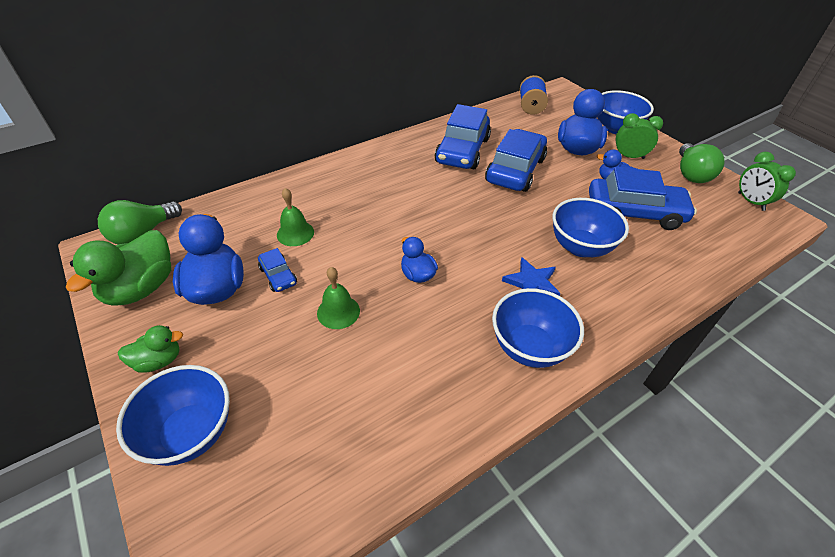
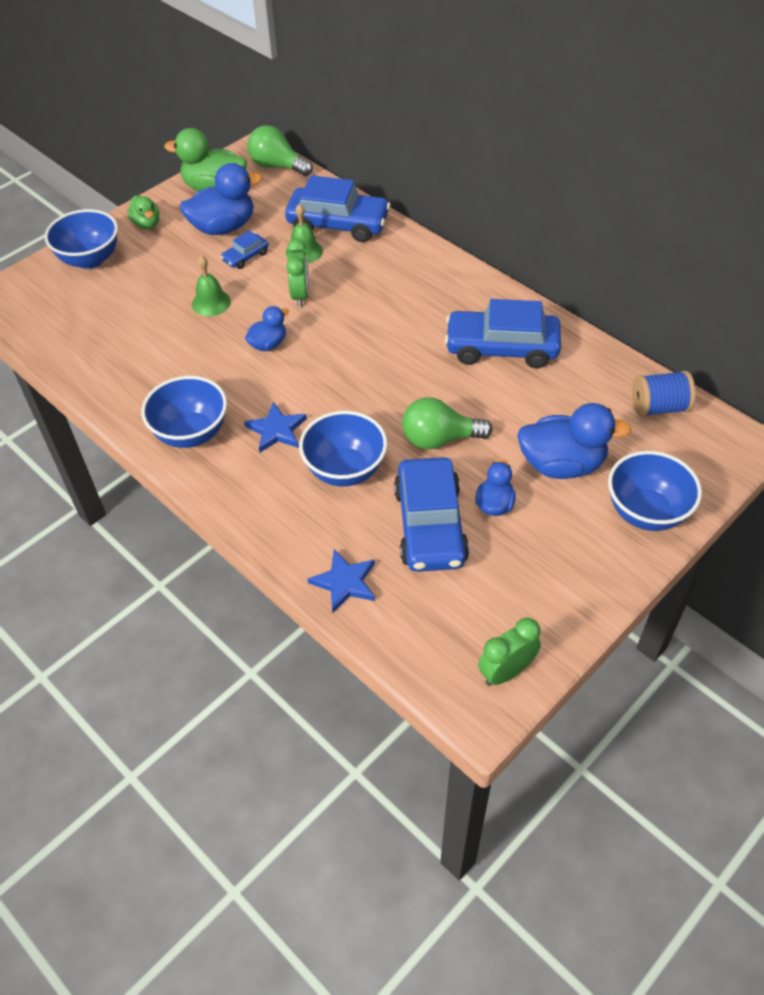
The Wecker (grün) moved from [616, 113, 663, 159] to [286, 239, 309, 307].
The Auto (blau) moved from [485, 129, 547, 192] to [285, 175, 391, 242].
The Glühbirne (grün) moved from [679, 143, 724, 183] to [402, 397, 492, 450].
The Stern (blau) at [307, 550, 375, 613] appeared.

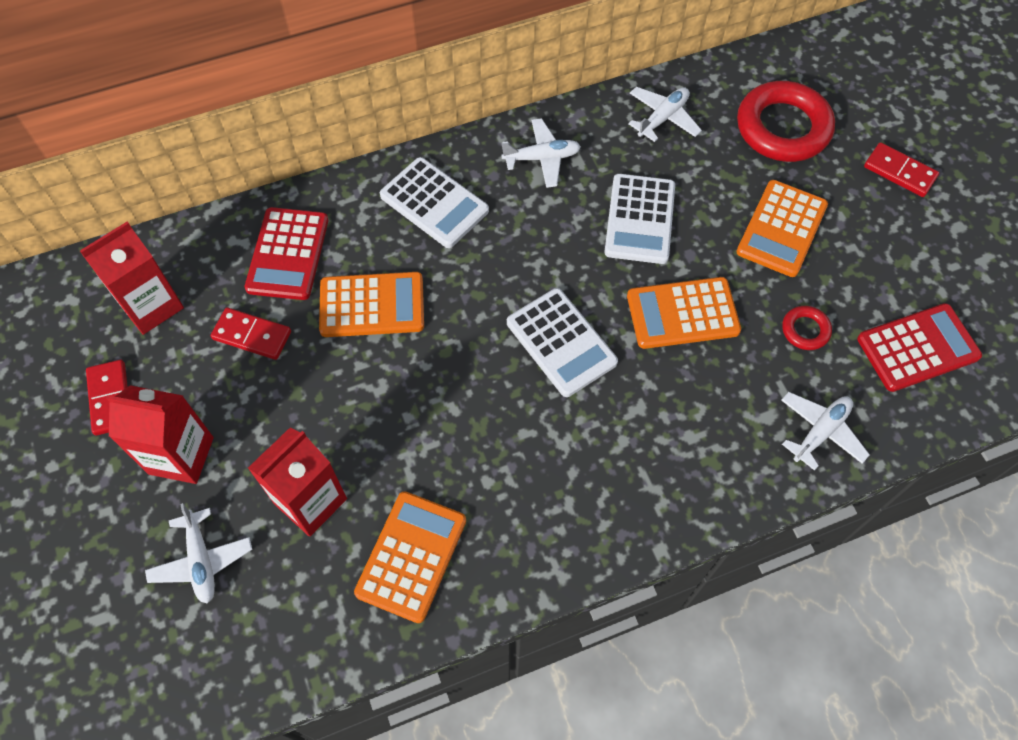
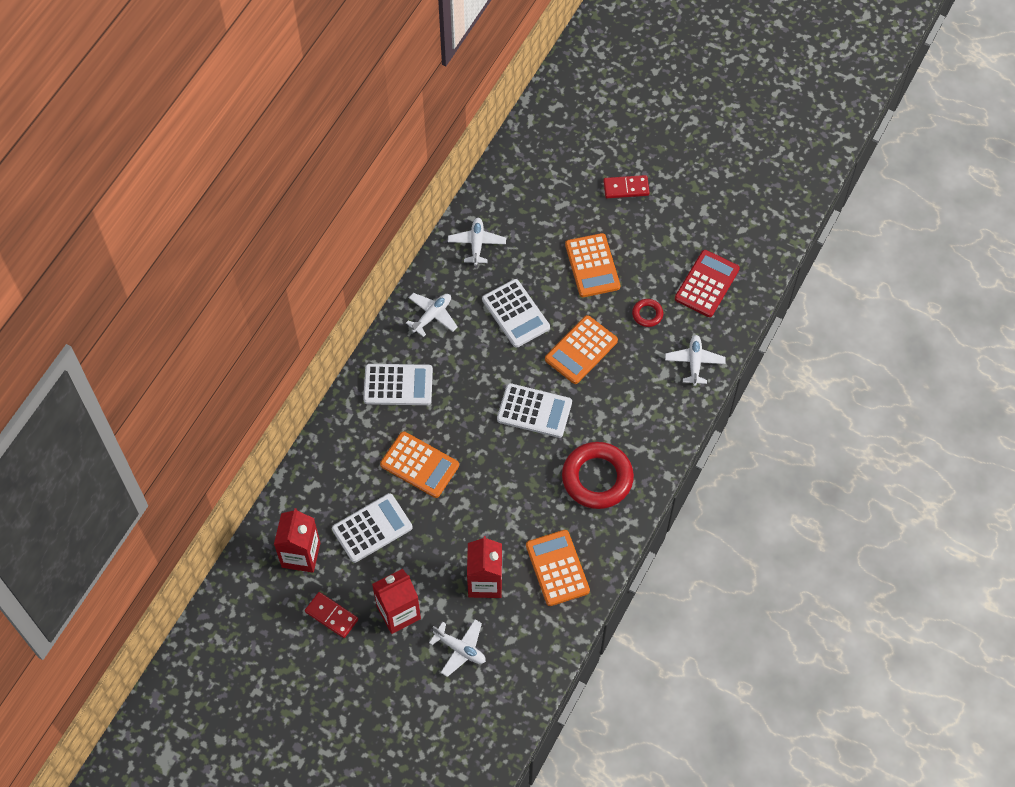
The Ring (rot) moved from [737, 81, 835, 162] to [562, 442, 634, 509].
The Taschenrechner (rot) at [245, 207, 328, 300] disappeared.
The Taschenrechner (orange) at [319, 272, 424, 337] turned 75 degrees clockwise.
The Dominostein (rot) at [211, 307, 291, 360] was replaced by the Taschenrechner (weiß) at [332, 493, 412, 563].

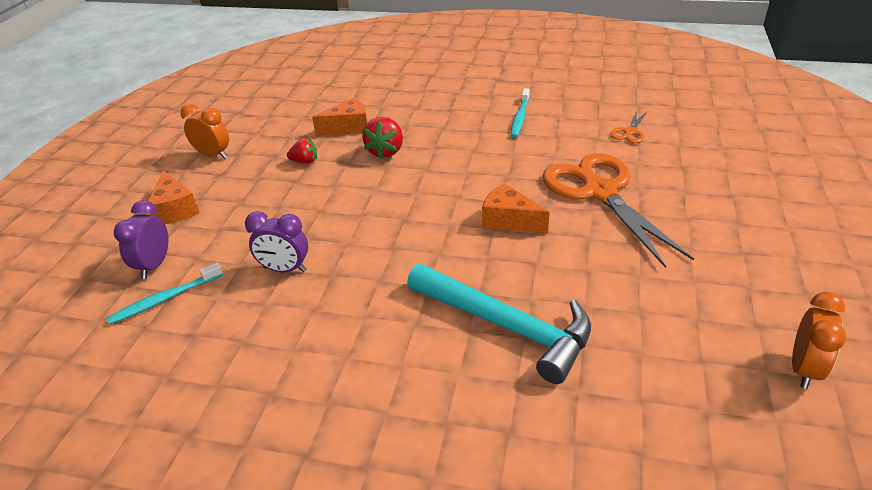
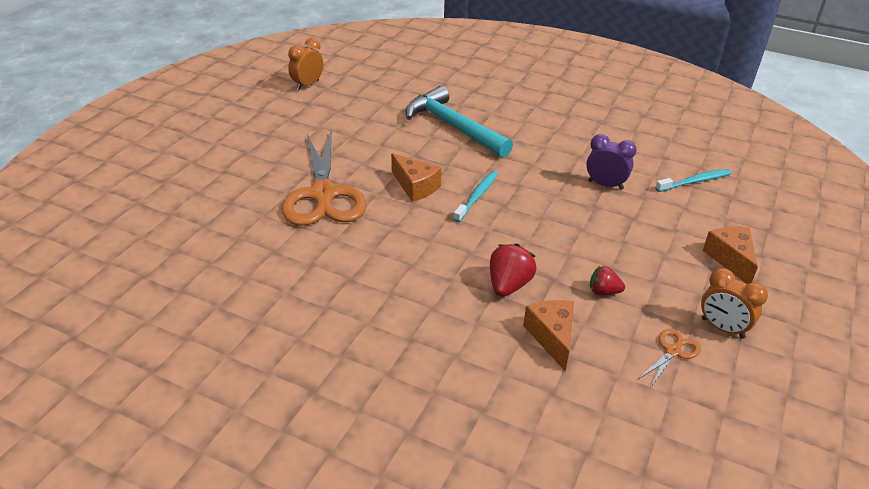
The Zahnbürste (türkis) moved from [510, 88, 530, 138] to [453, 171, 498, 222].
The Käse (orange) at [312, 98, 367, 136] turned 90 degrees clockwise.
The Schere (orange) moved from [610, 111, 648, 143] to [638, 329, 701, 387].
The Wecker (lila) at [114, 200, 168, 279] disappeared.

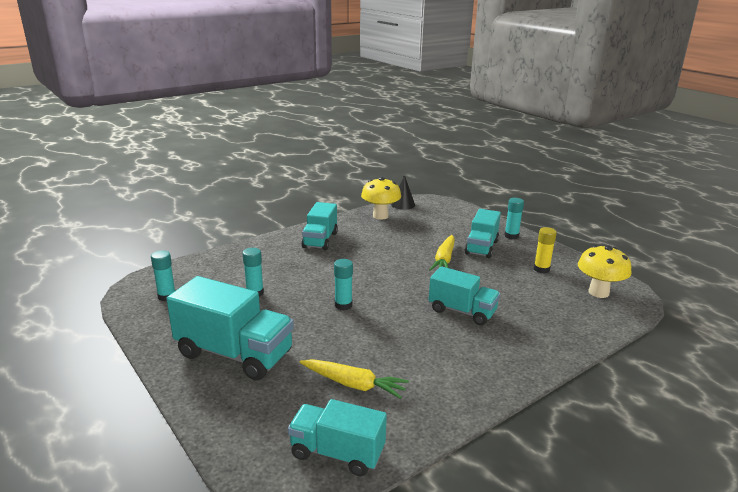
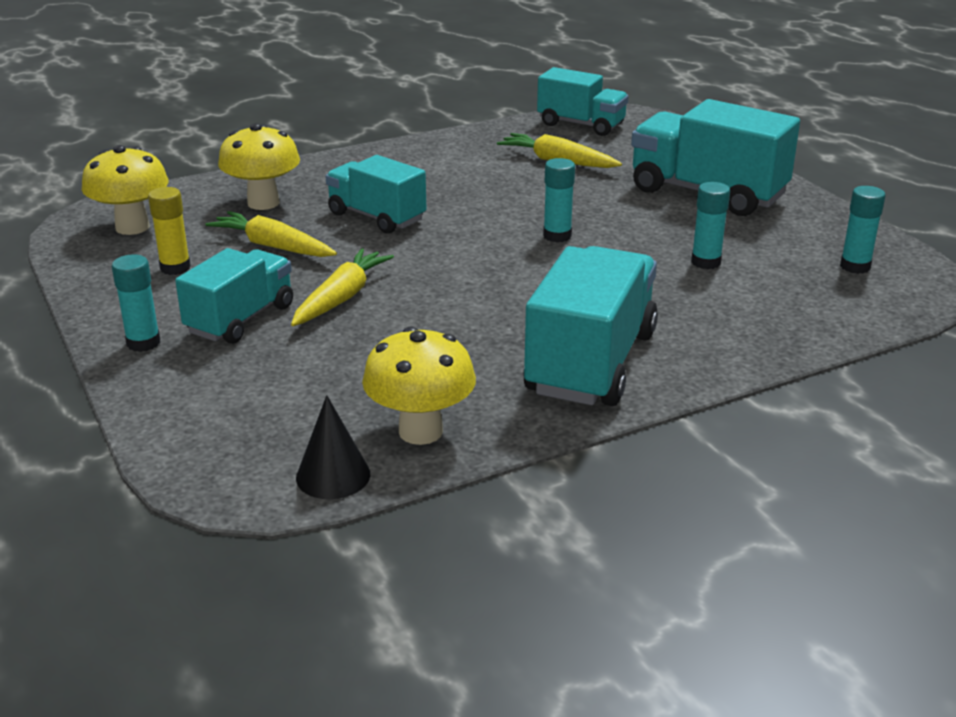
The Lastwagen (türkis) at [302, 202, 338, 250] changed to 1.56 times the size.
The Pilz (gelb) at [218, 123, 300, 210] appeared.
The Karotte (gelb) at [206, 211, 337, 257] appeared.

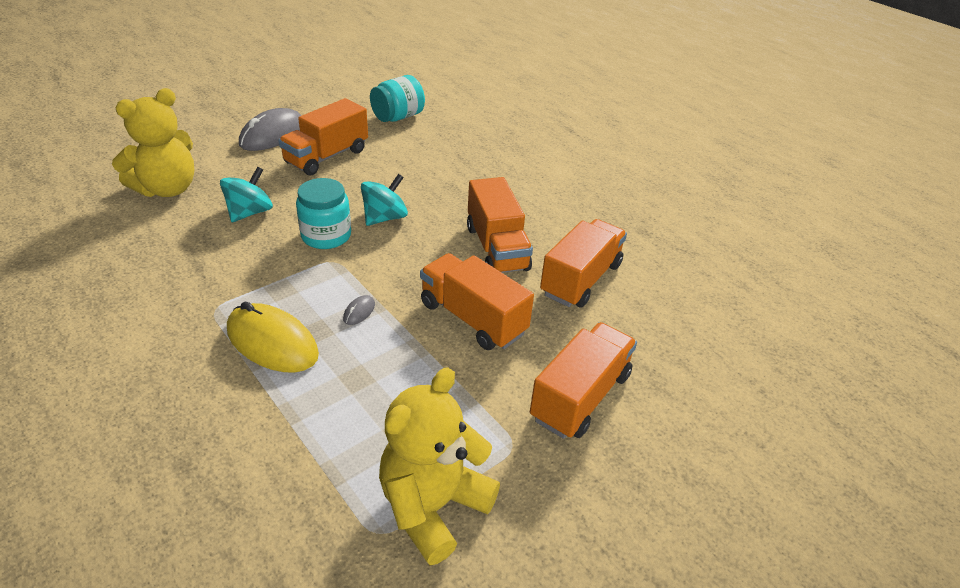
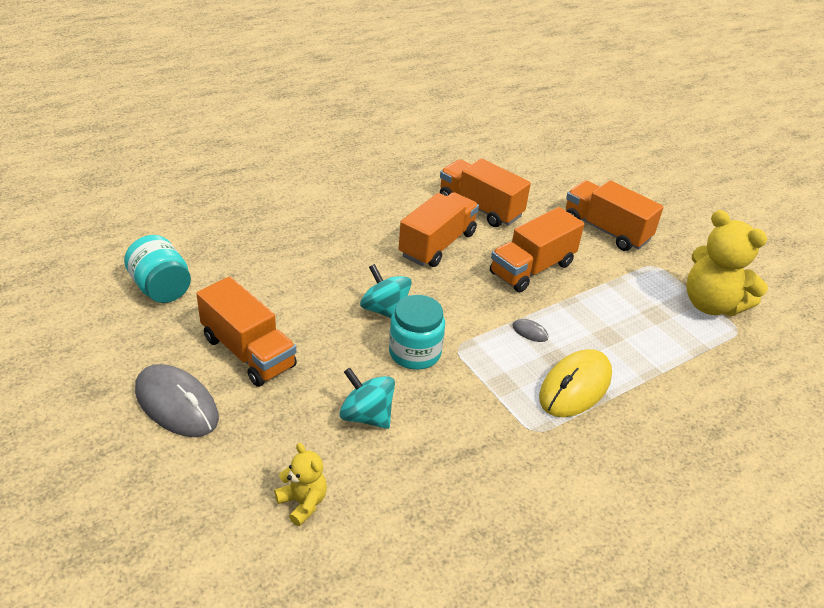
The Teddybär (gelb) at [112, 88, 194, 197] changed to 0.51 times the size.
The Lastwagen (orange) at [467, 177, 533, 273] turned 45 degrees counterclockwise.

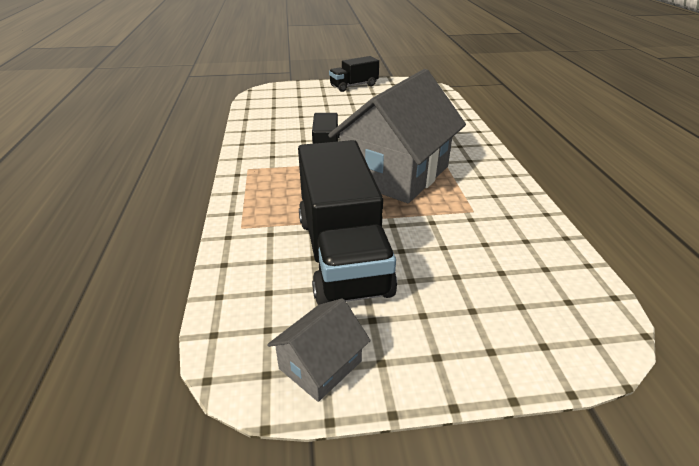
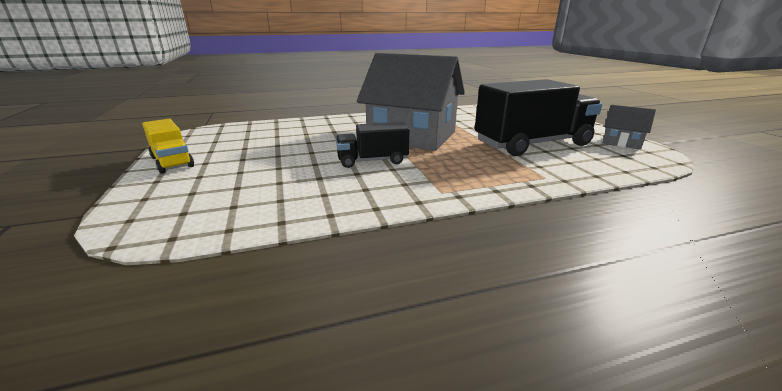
The Lastwagen (schwarz) at [329, 56, 379, 92] became the Lastwagen (gelb) at [142, 119, 194, 174].

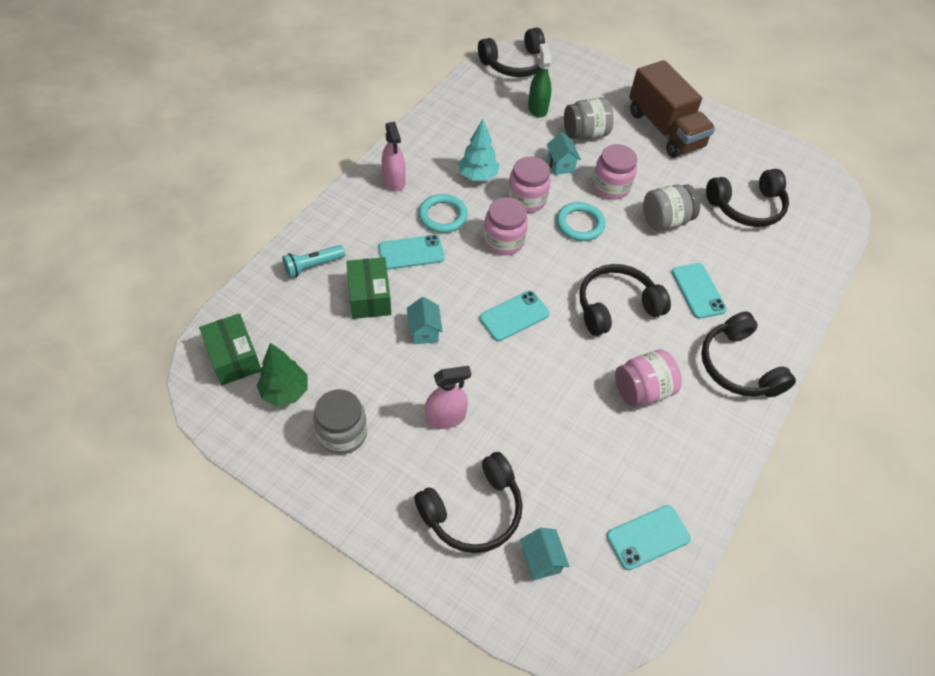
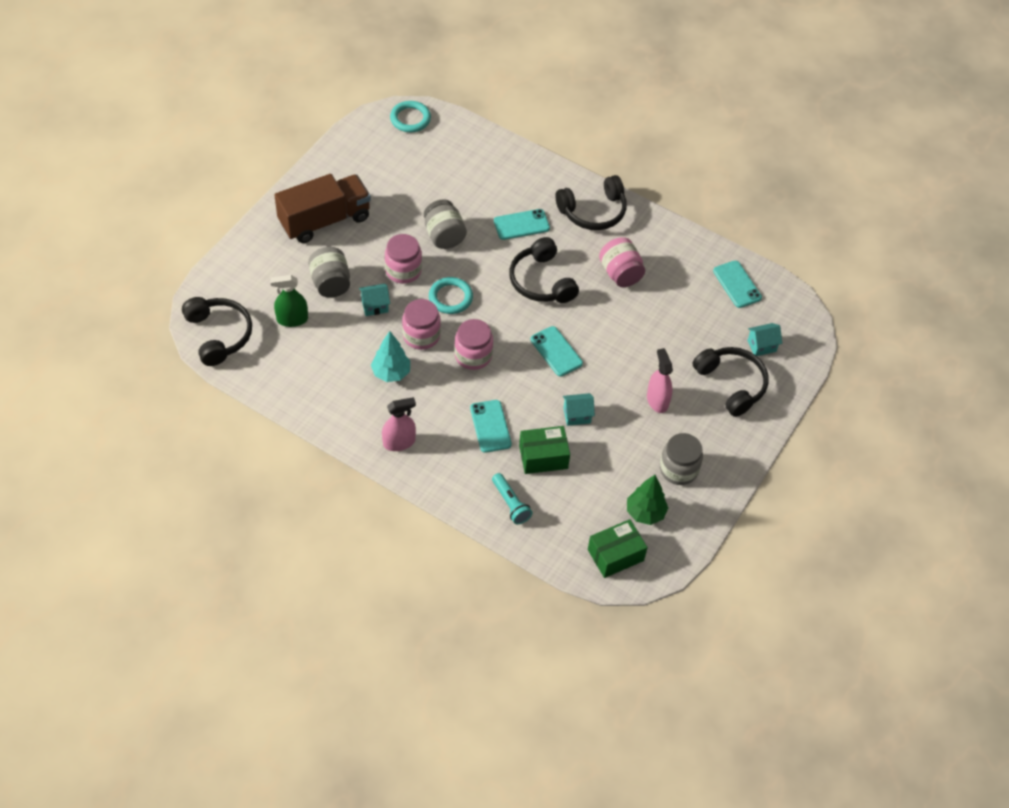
The Kopfhörer (schwarz) at [706, 169, 789, 227] disappeared.
The Ring (türkis) moved from [418, 194, 468, 233] to [390, 101, 431, 132].

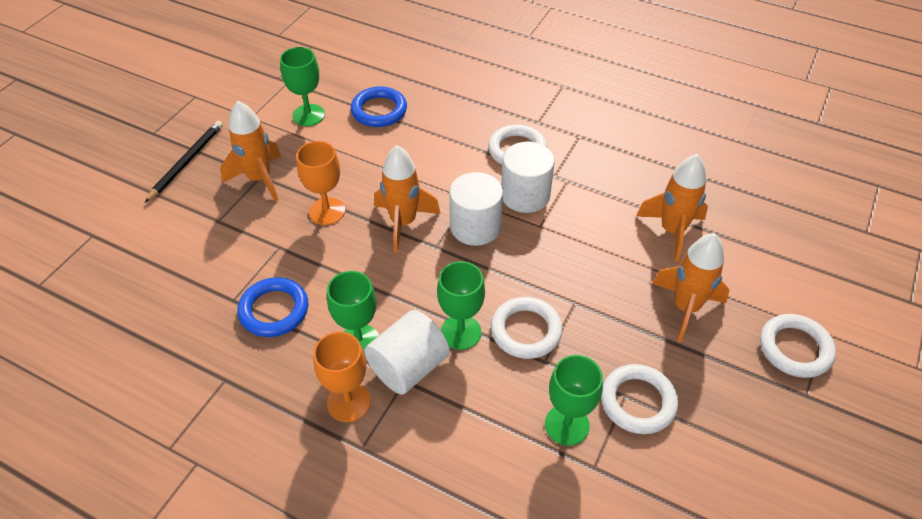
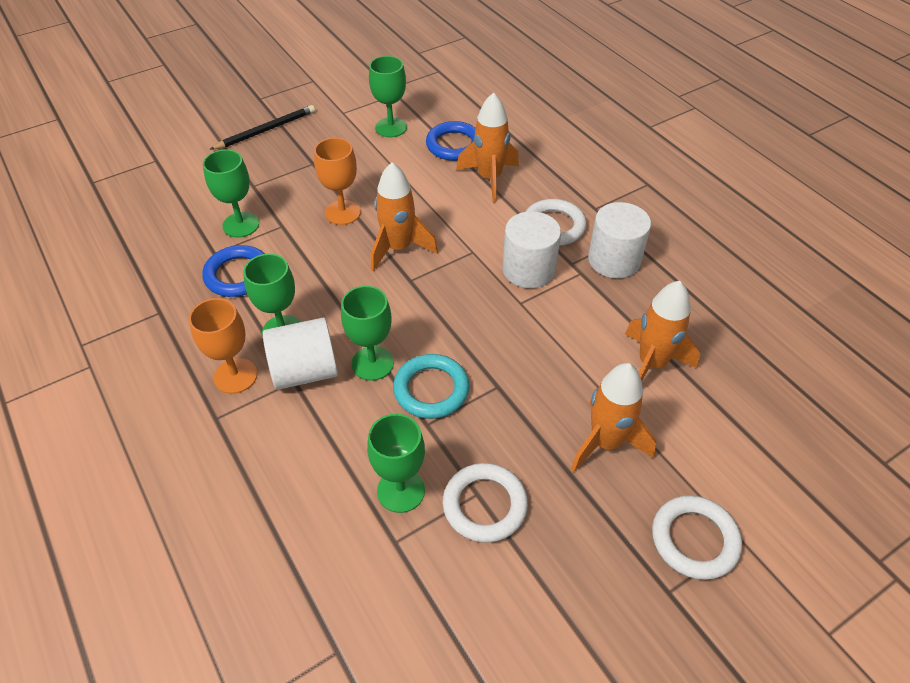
The Rakete (orange) moved from [220, 101, 281, 202] to [456, 92, 519, 203].
The Vollzylinder (weiß) moved from [449, 172, 503, 246] to [588, 202, 651, 278].
The Ring (weiß) at [491, 297, 563, 359] became the Ring (türkis) at [393, 354, 469, 419].
The Kelch (grün) at [203, 149, 259, 238] appeared.

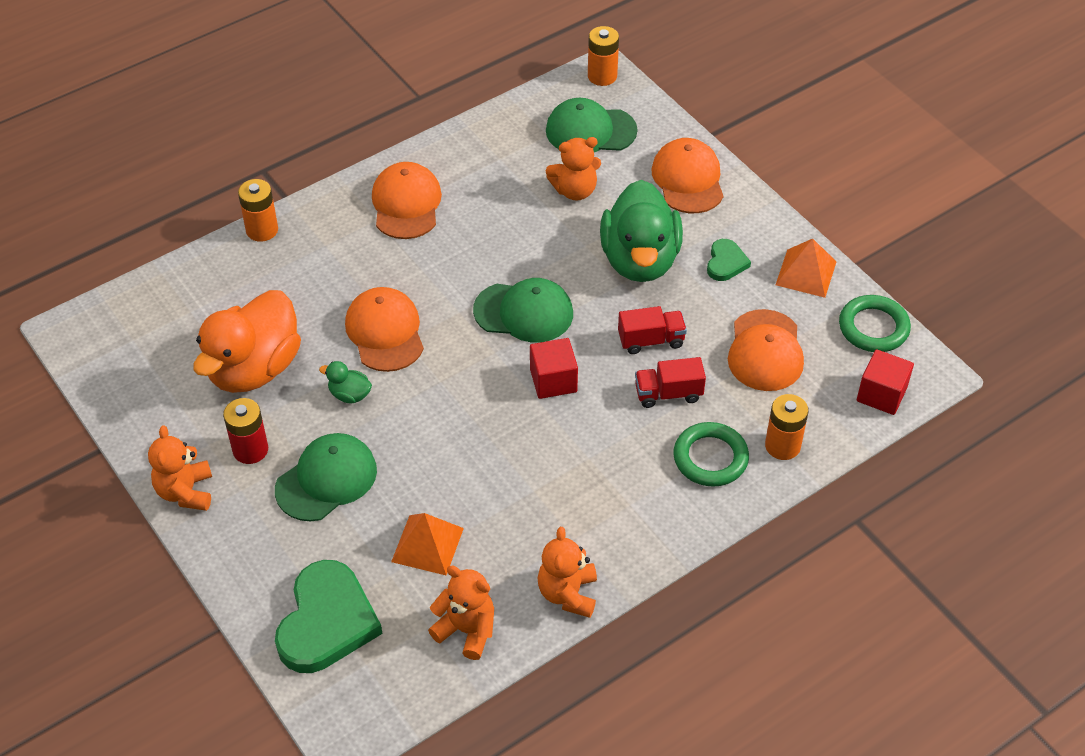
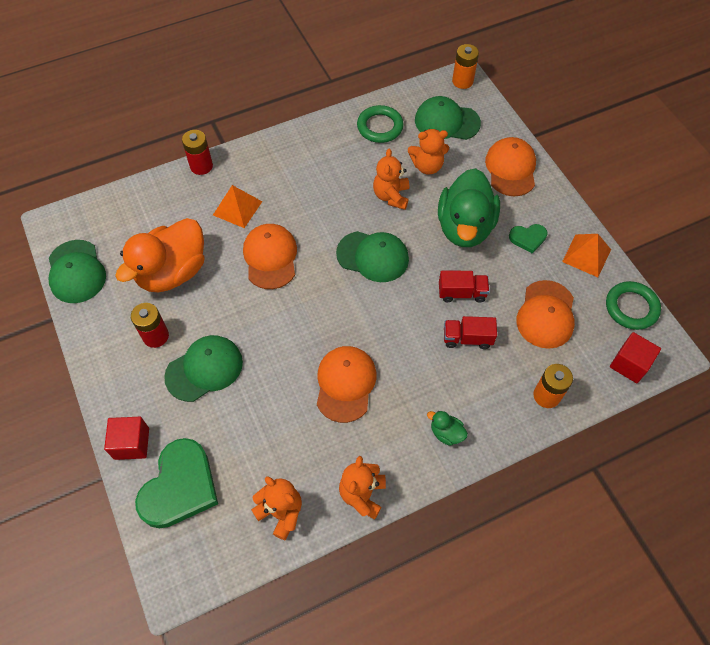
The Kappe (orange) moved from [372, 162, 442, 239] to [317, 346, 377, 423].
The Batterie (orange) at [238, 179, 278, 242] became the Batterie (rot) at [182, 130, 213, 175].
The Herz (grün) at [707, 239, 751, 281] turned 60 degrees clockwise.
The Kubus (rot) moved from [530, 338, 578, 399] to [104, 417, 149, 460].
The Ente (grün) moved from [319, 361, 372, 403] to [427, 411, 468, 446].
The Ring (grün) moved from [673, 422, 749, 487] to [357, 105, 404, 143].
The Teddybär (orange) moved from [148, 425, 212, 511] to [373, 148, 409, 210].
The Pyramide (orange) moved from [391, 513, 464, 575] to [213, 185, 262, 228].
The Kappe (grün) at [49, 240, 106, 303] appeared.

